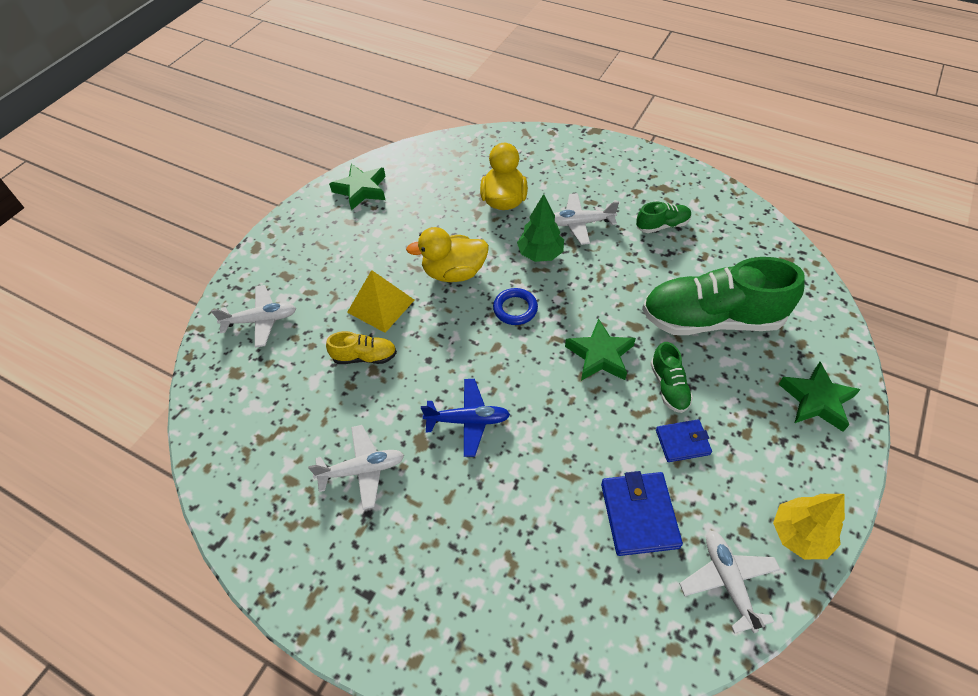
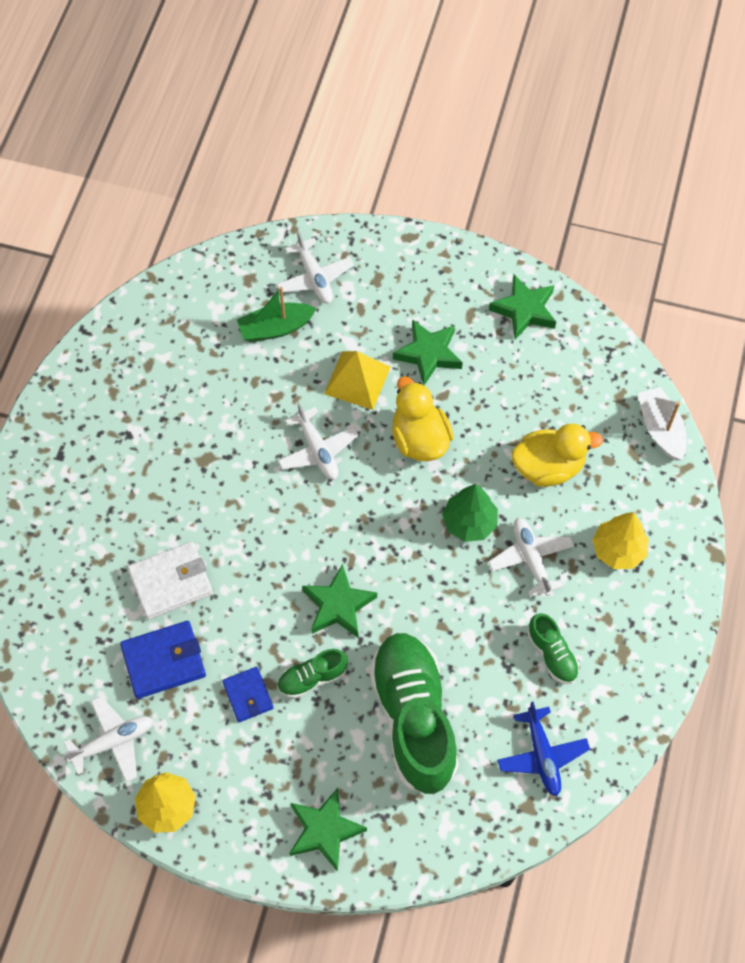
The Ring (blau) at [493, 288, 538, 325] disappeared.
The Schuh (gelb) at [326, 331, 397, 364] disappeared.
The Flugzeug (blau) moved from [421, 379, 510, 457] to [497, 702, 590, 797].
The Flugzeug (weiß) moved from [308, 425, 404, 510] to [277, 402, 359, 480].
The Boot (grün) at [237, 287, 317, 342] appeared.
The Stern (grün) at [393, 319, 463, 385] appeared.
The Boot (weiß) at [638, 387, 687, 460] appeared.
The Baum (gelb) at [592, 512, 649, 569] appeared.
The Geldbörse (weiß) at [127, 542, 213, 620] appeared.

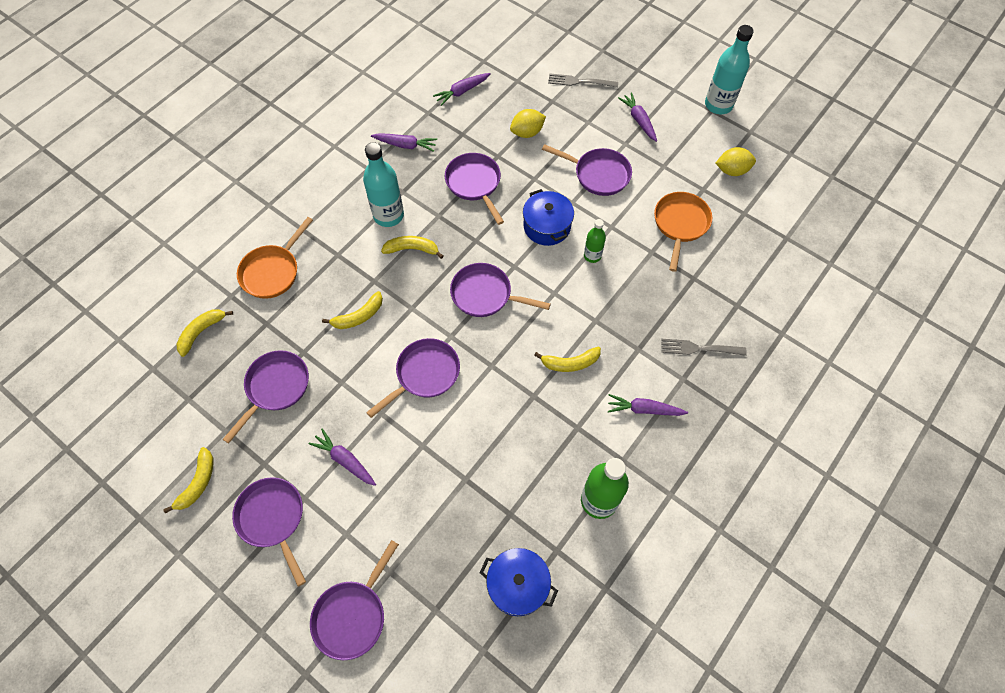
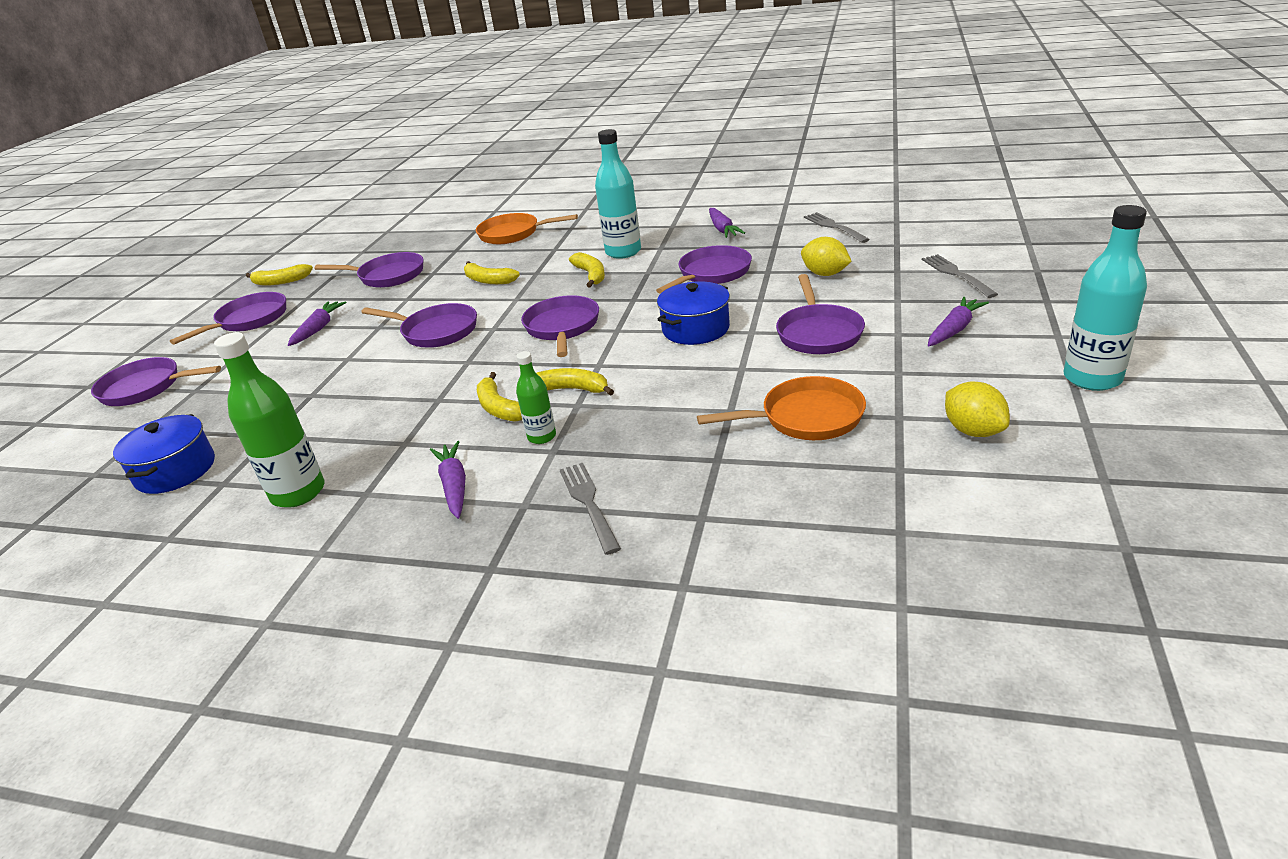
The Karotte (lila) at [433, 73, 491, 106] was replaced by the Gabel (grau) at [804, 212, 870, 243].
The Flasche (grün) moved from [584, 219, 606, 263] to [516, 351, 556, 444].
The Banane (gelb) moved from [176, 309, 233, 357] to [536, 368, 614, 396].

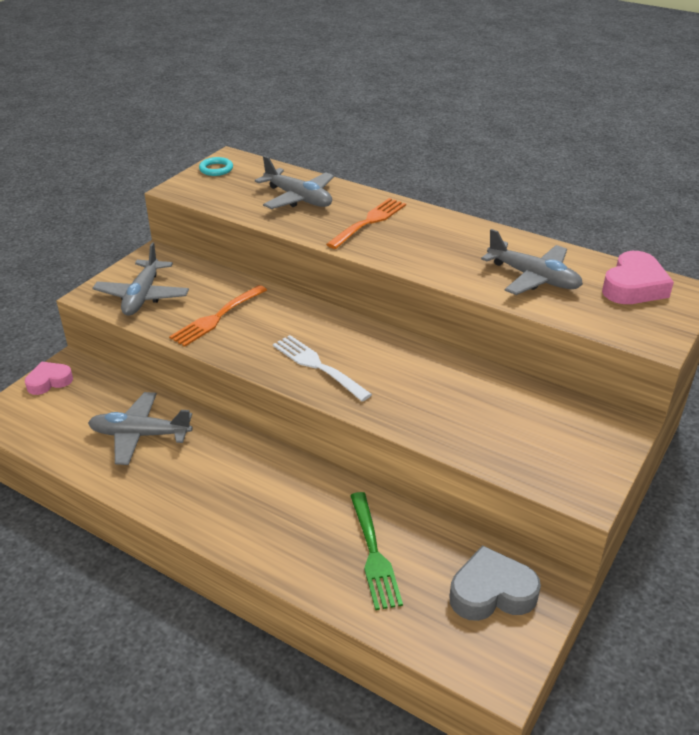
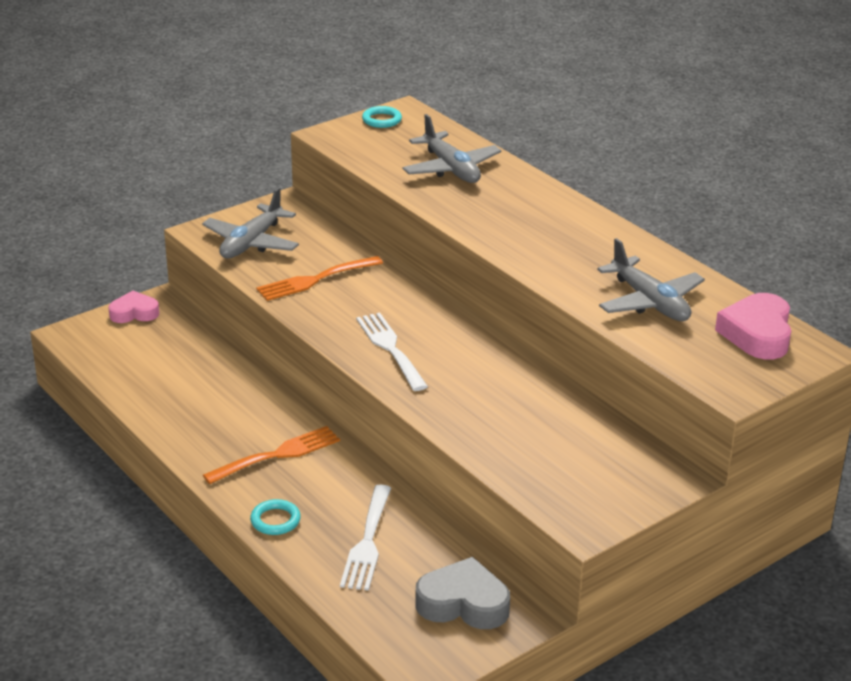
The Gabel (orange) moved from [326, 198, 406, 249] to [203, 426, 340, 484].
The Herz (rosa) at [602, 251, 674, 304] turned 135 degrees clockwise.
The Flugzeug (grau) at [88, 392, 193, 465] disappeared.
The Gabel (grün) at [350, 492, 403, 610] became the Gabel (weiß) at [340, 484, 391, 591].
The Ring (türkis) at [250, 499, 301, 535] appeared.

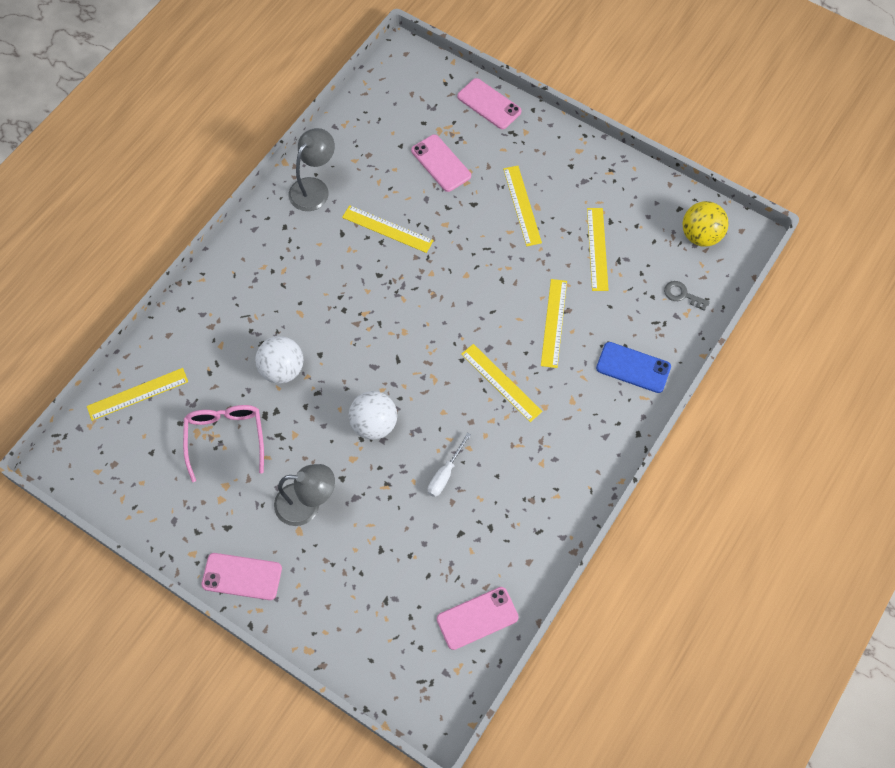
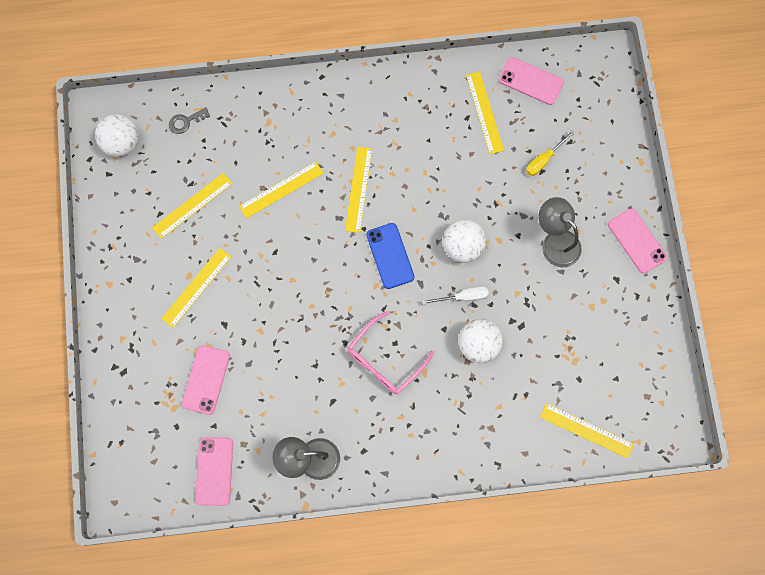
The Handy (rosa) moved from [457, 78, 521, 129] to [195, 437, 233, 506].
The Ball (gelb) at [682, 201, 729, 247] became the Ball (weiß) at [95, 114, 138, 157].
The Lineal (gelb) moved from [342, 205, 434, 253] to [466, 72, 504, 154].
The Schlüssel (grau) at [664, 281, 710, 311] turned 75 degrees clockwise.
The Handy (blau) moved from [596, 342, 671, 393] to [366, 223, 415, 289].
The Brille (rosa) moved from [183, 405, 264, 482] to [348, 311, 434, 394].
The Schraubenzieher (weiß) moved from [428, 433, 471, 497] to [422, 286, 489, 304].
The Schraubenzieher (gelb) at [526, 131, 575, 176] appeared.

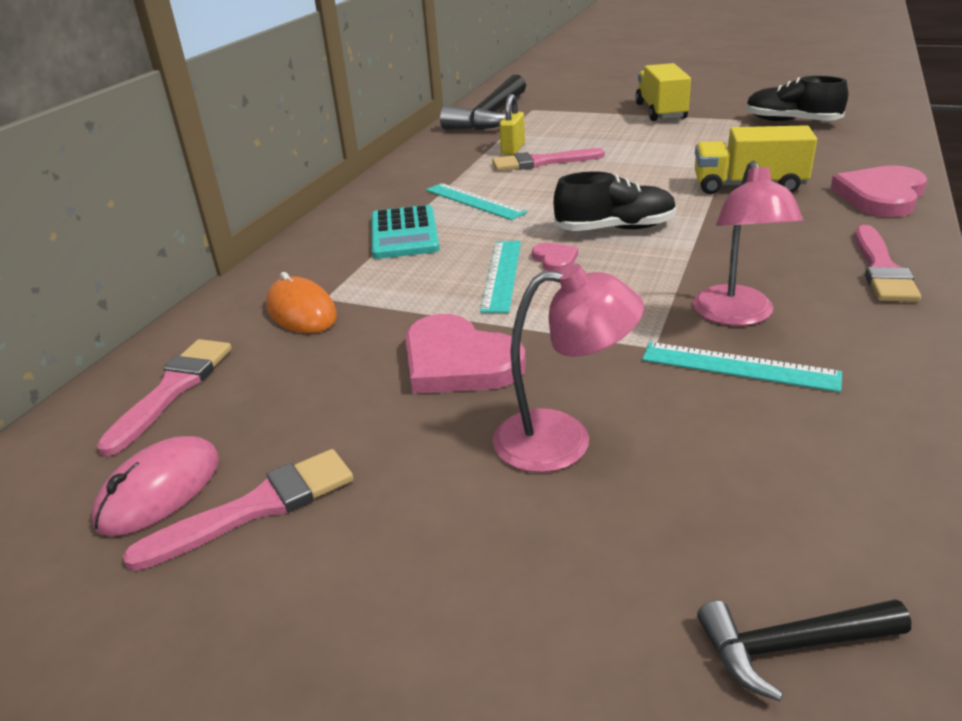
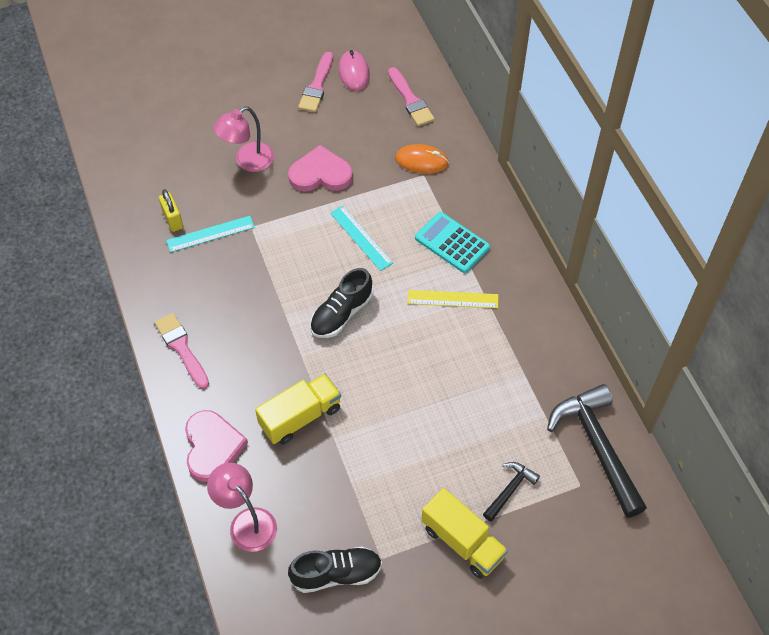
The Vorhängeschloss (gelb) moved from [499, 94, 525, 155] to [159, 189, 183, 232].
The Pinsel (rosa) at [492, 148, 605, 171] disappeared.
The Lampe (rosa) moved from [693, 161, 803, 326] to [207, 463, 277, 552].
The Lineal (türkis) at [426, 183, 527, 220] became the Lineal (gelb) at [408, 290, 498, 308].
The Herz (rosa) at [532, 243, 578, 272] disappeared.
The Hammer (schwarz) moved from [697, 599, 911, 701] to [483, 462, 540, 522].

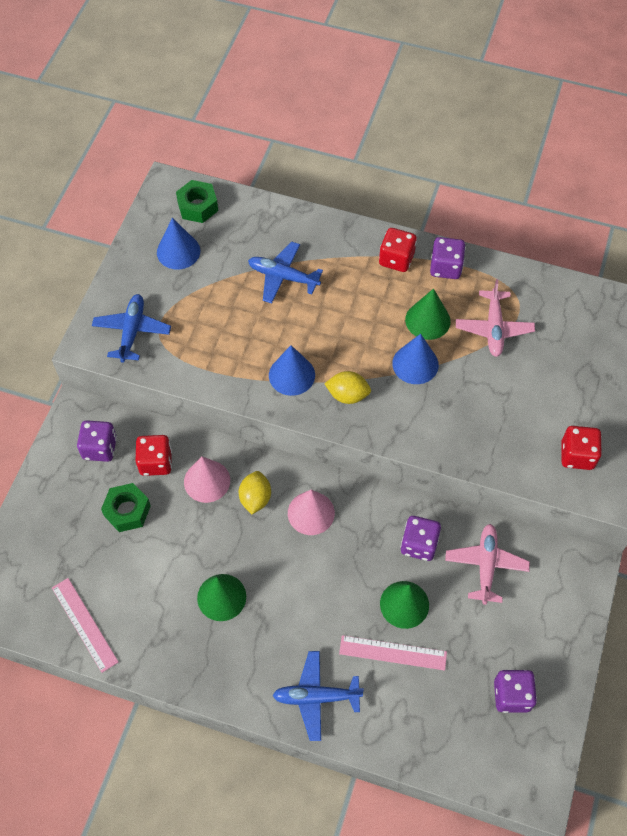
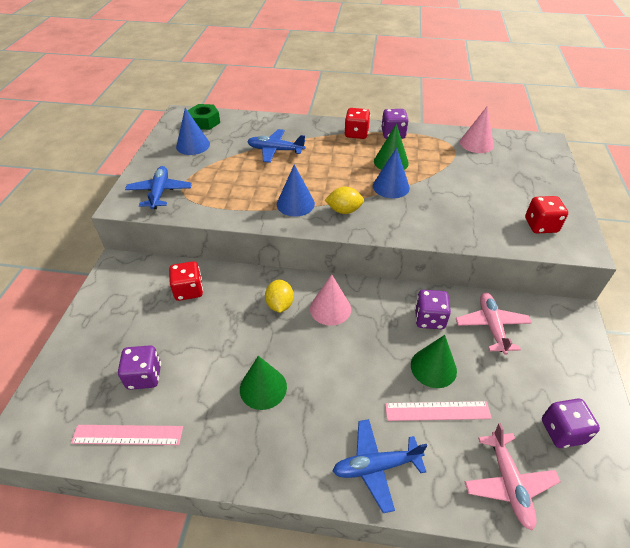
The Flugzeug (rosa) moved from [456, 279, 535, 357] to [464, 423, 561, 530].
The Spielwürfel (lila) moved from [77, 420, 117, 462] to [118, 345, 161, 390].
The Kegel (rosa) moved from [184, 457, 230, 503] to [460, 106, 494, 153].
The Sechskantmutter (grün) at [101, 483, 151, 532] disappeared.
The Lineal (rosa) at [52, 578, 119, 673] turned 45 degrees counterclockwise.

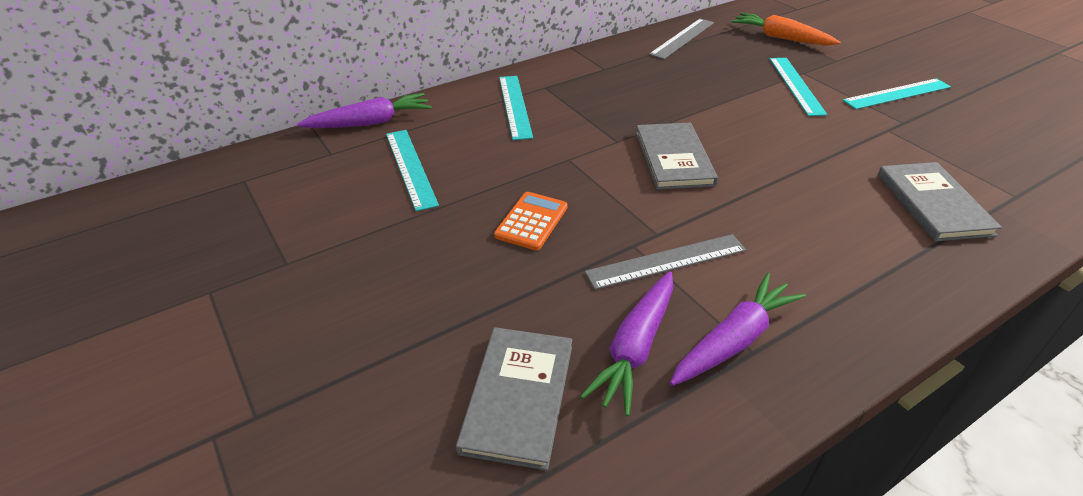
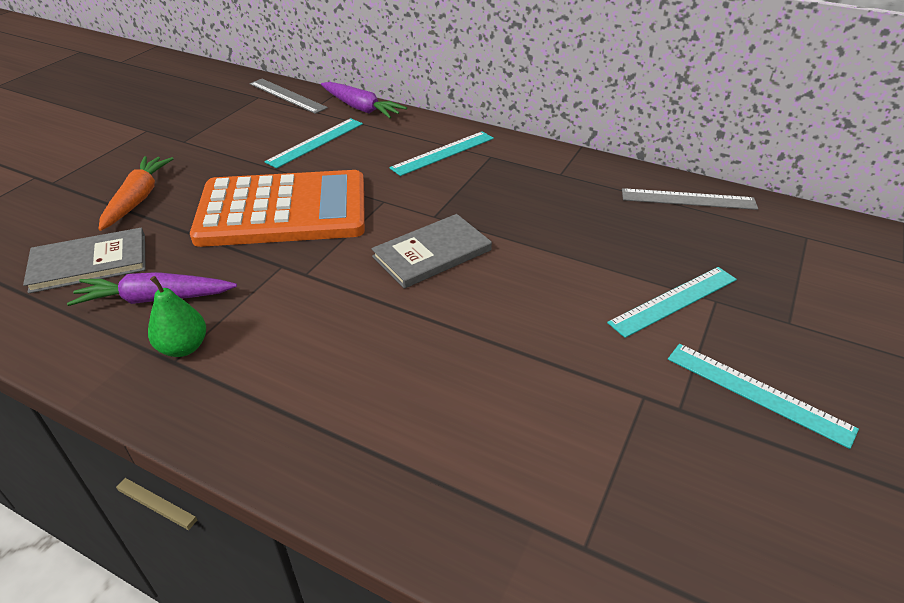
The Karotte (orange) moved from [731, 13, 840, 45] to [98, 156, 174, 231].
The Buch (grau) at [878, 162, 1002, 242] disappeared.
The Taschenrechner (orange) at [494, 192, 568, 251] changed to 2.49 times the size.
The Lineal (grau) moved from [585, 234, 746, 290] to [250, 79, 328, 114].
The Karotte (lila) at [670, 273, 806, 386] was replaced by the Birne (grün) at [148, 276, 206, 357].

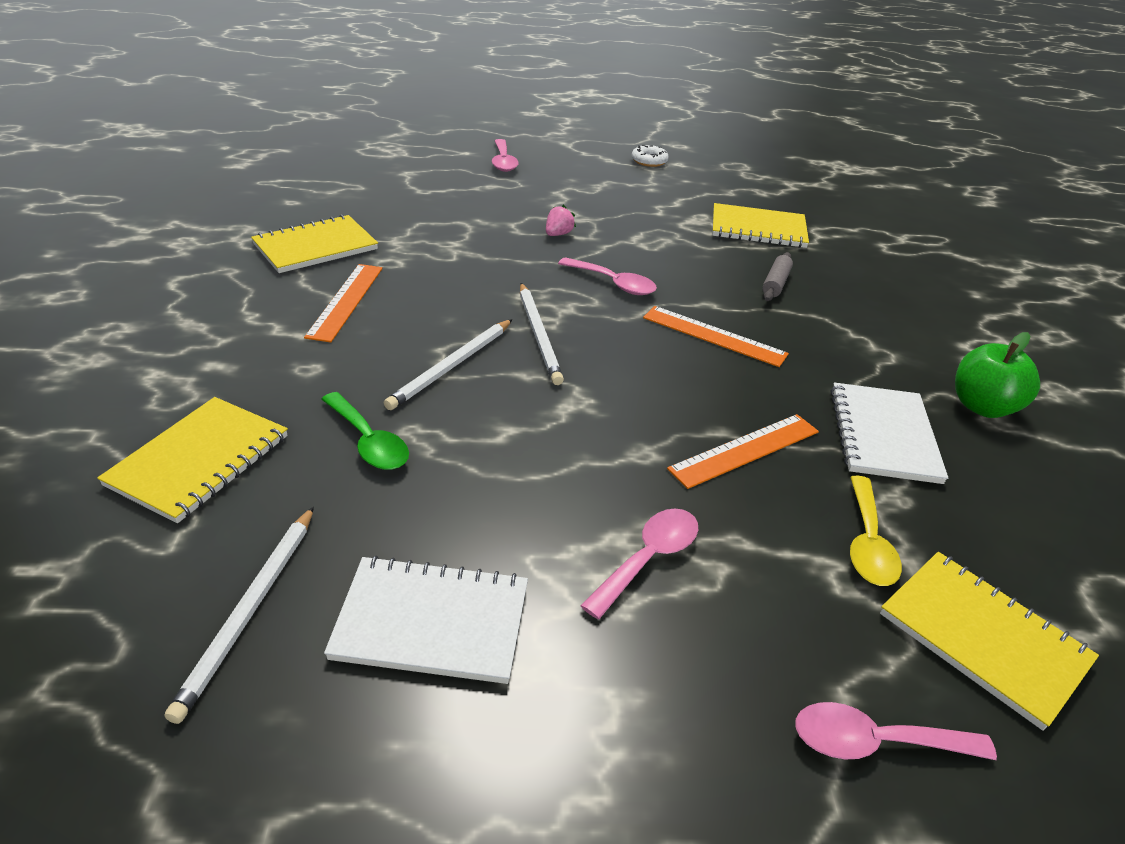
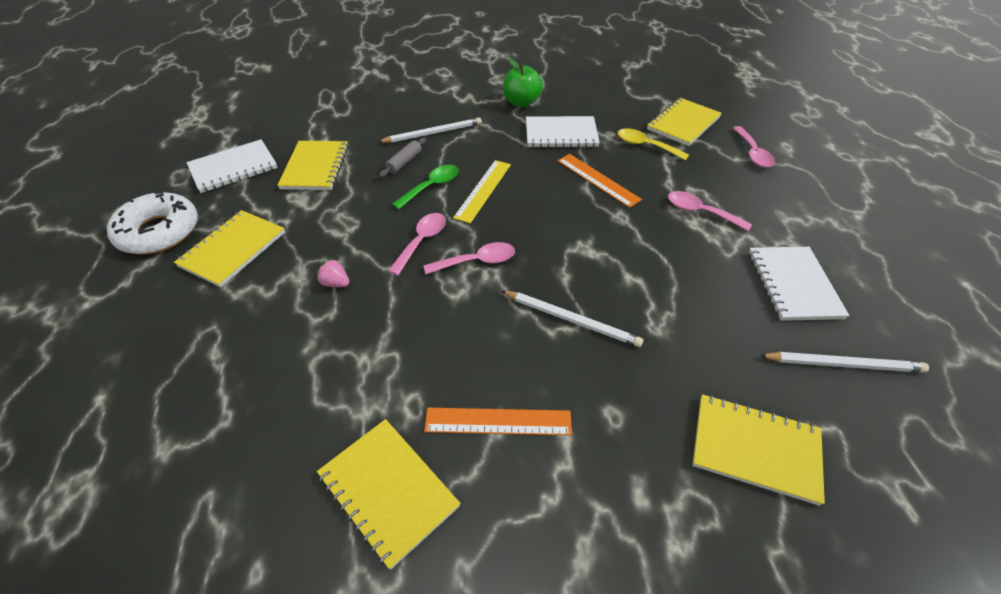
The Löffel (rosa) moved from [492, 139, 518, 172] to [423, 242, 515, 274].
The Donut (weiß) at [632, 145, 669, 167] changed to 2.07 times the size.
The Nudelholz (grau) at [762, 252, 793, 301] turned 75 degrees counterclockwise.
The Bleistift (weiß) moved from [520, 283, 564, 385] to [378, 117, 482, 143].
The Lineal (orange) at [643, 306, 789, 367] became the Lineal (gelb) at [453, 160, 511, 223].
The Löffel (grün) moved from [321, 392, 409, 470] to [392, 165, 459, 209].
The Löffel (gelb) at [850, 476, 902, 586] turned 150 degrees counterclockwise.
The Notizbuch (weiß) at [186, 139, 278, 193] appeared.
The Notizbuch (gelb) at [174, 210, 285, 287] appeared.

